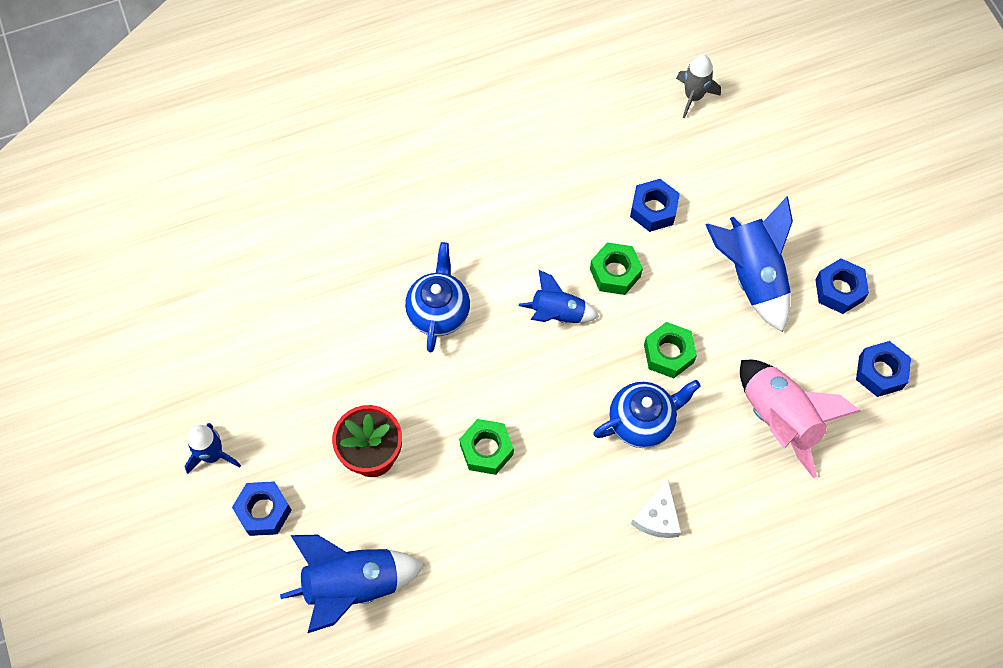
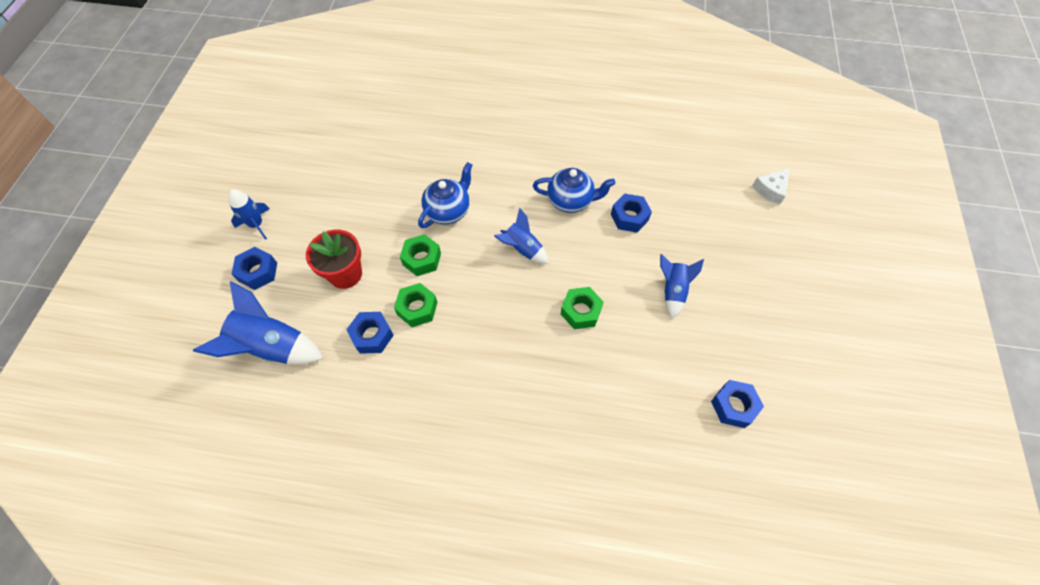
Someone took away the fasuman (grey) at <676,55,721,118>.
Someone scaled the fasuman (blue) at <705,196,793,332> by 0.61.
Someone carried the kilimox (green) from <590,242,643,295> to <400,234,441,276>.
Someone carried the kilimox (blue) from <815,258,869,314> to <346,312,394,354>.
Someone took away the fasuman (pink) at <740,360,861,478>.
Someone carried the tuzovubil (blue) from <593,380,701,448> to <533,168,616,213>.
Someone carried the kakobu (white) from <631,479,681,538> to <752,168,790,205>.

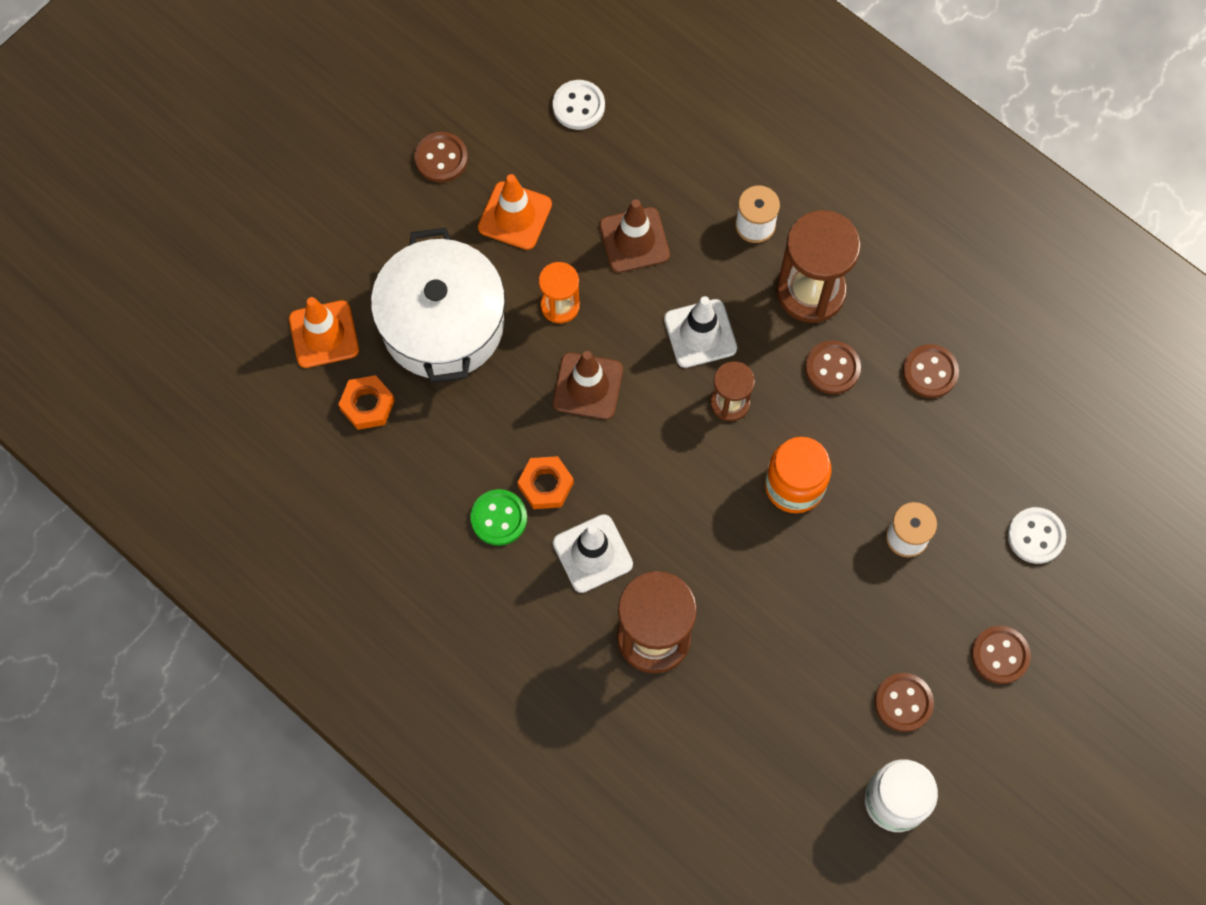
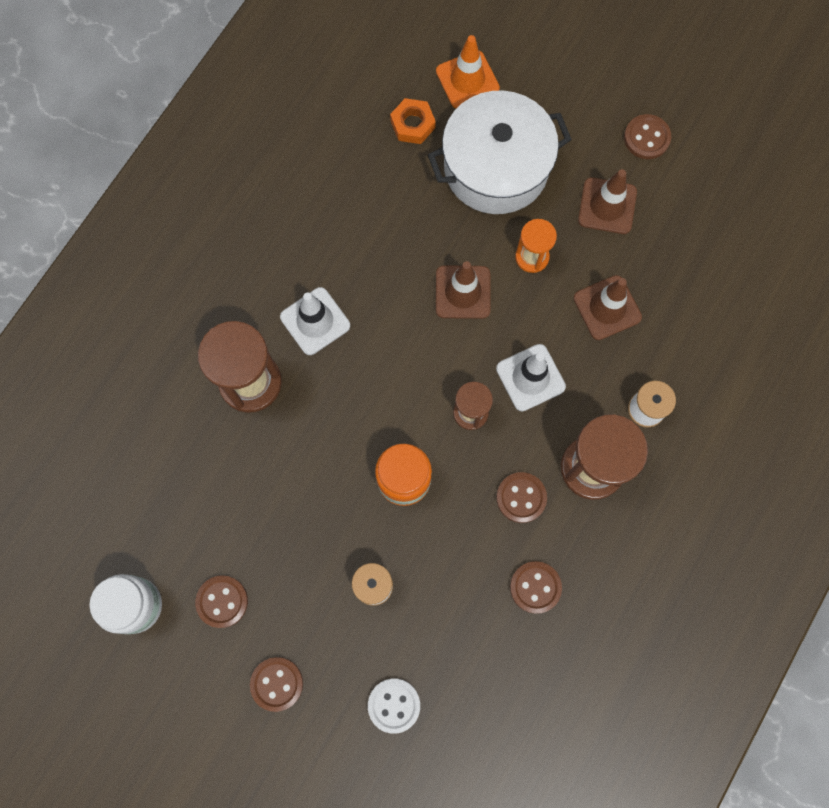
Someone took away the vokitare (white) at <553,80,605,130>.
Someone repainted the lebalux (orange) at <478,174,552,250>, which became the lebalux (brown) at <578,169,637,234>.
Someone took away the kilimox (orange) at <518,456,574,509>.
Someone took away the vokitare (green) at <470,489,527,546>.

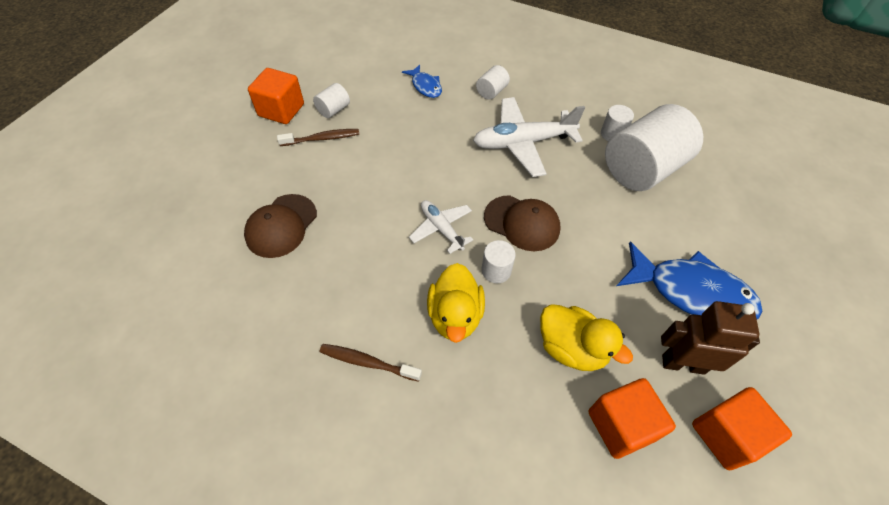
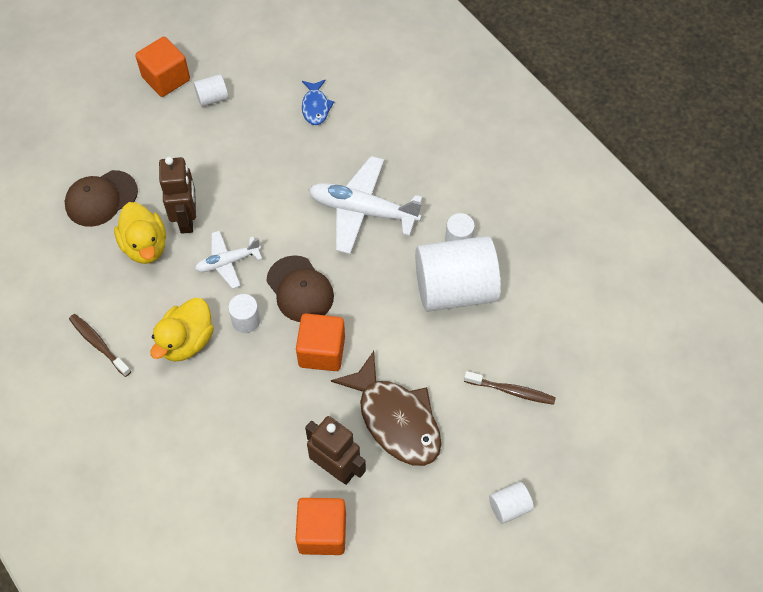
Someone carried the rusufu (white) from <476,65,510,100> to <489,482,534,524>.
Someone carried the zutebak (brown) from <277,129,359,146> to <464,371,556,405>.
Someone rotated the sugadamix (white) at <409,200,473,254> by 105 degrees counterclockwise.
Someone repainted the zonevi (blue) at <617,242,762,319>, which became the zonevi (brown) at <331,351,442,466>.
Someone carried the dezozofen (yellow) from <540,304,633,371> to <114,202,166,264>.
Someone carried the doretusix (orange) from <588,378,676,459> to <296,313,345,371>.
Someone put down the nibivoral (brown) at <159,157,196,234>.

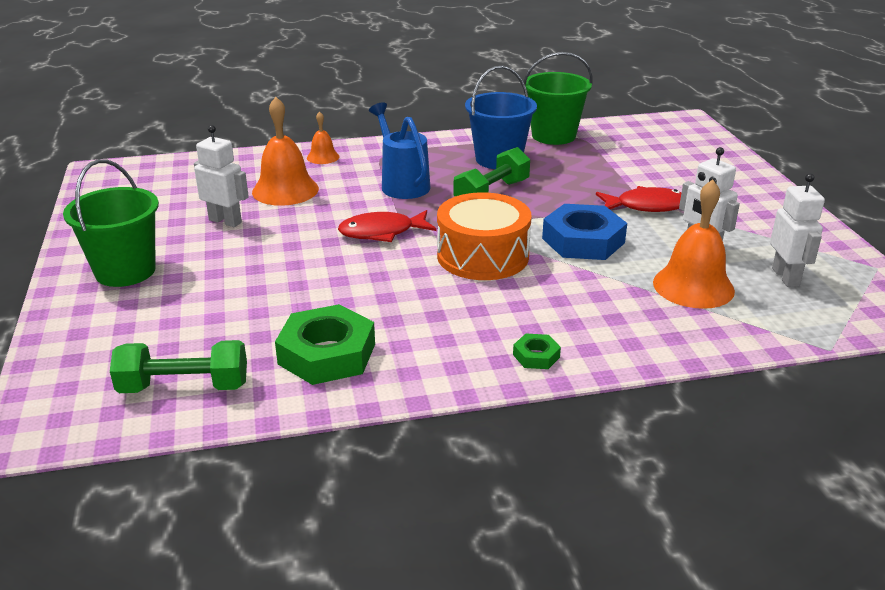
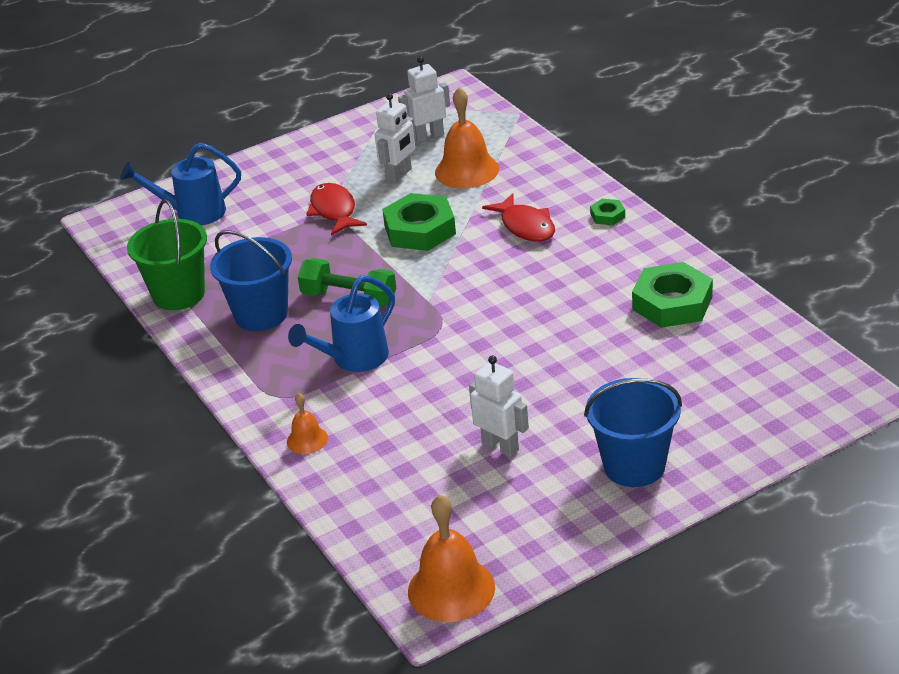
Someone carried the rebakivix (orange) from <252,97,319,206> to <408,495,495,622>.
Someone rotated the nibivoral (white) at <194,125,249,227> by 120 degrees clockwise.
Someone repainted the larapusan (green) at <63,159,159,287>, which became the larapusan (blue) at <584,378,682,487>.
Someone took away the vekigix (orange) at <437,192,532,280>.
Someone repainted the kilimox (blue) at <542,204,627,260>, which became the kilimox (green) at <382,193,456,251>.
Someone carried the zonevi (red) from <338,210,436,242> to <482,193,555,242>.
Someone took away the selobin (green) at <110,340,247,393>.
Someone put down the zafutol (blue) at <120,143,241,225>.

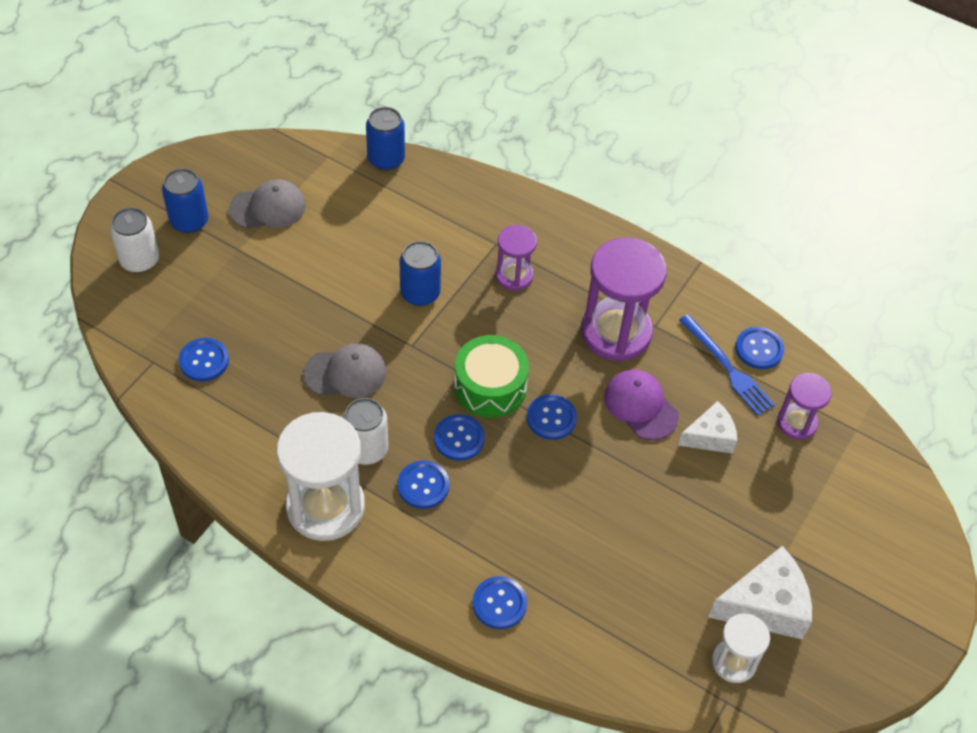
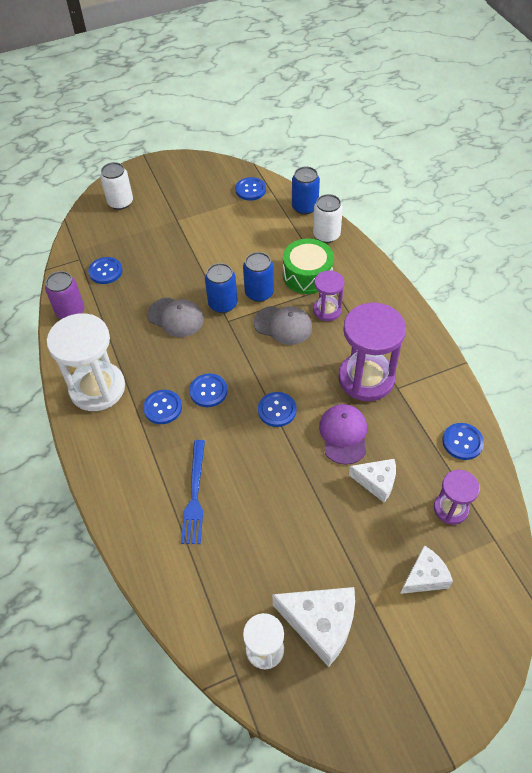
Someone carried the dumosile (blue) from <162,168,209,233> to <205,263,238,313>.
Someone carried the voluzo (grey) from <229,179,306,229> to <254,306,312,345>.
Someone carried the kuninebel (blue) from <679,314,775,416> to <181,440,205,544>.
Someone carried the vekigix (green) from <454,335,529,418> to <283,238,334,294>.
Someone carried the dumosile (white) from <343,398,388,465> to <313,194,343,243>.
Someone carried the vokitare (blue) from <472,576,527,629> to <235,177,266,201>.
Someone put down the dumosile (purple) at <45,271,84,319>.
Someone put down the kakobu (white) at <400,545,453,594>.

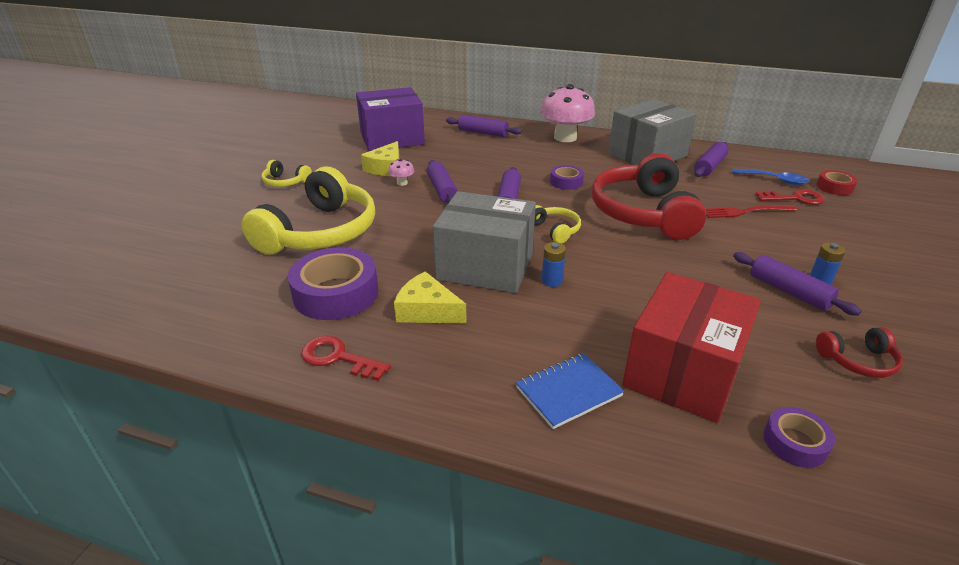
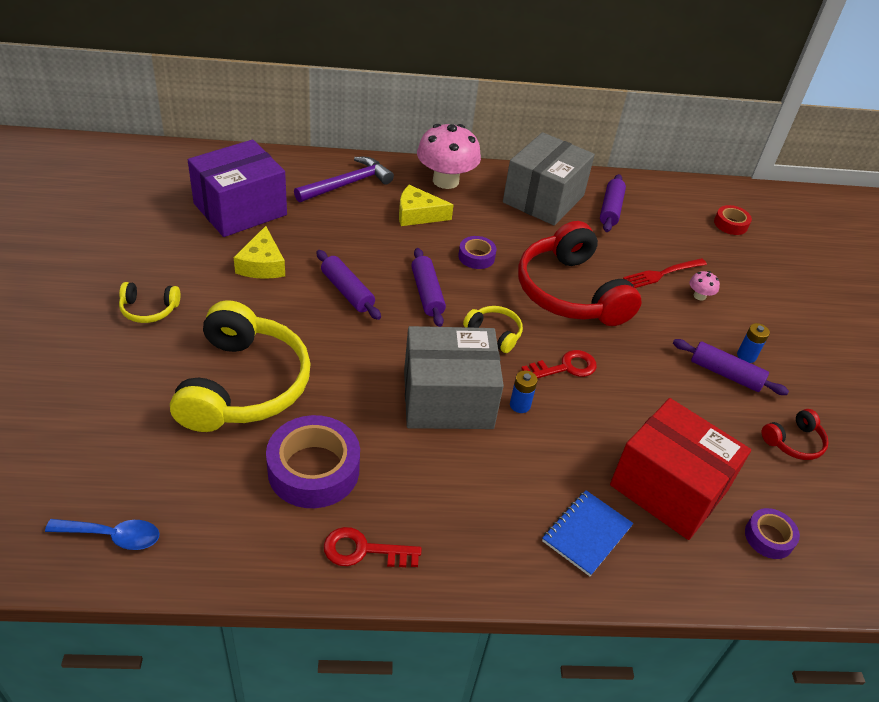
Someone swapped the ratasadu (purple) at <446,115,522,137> for the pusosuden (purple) at <294,157,394,202>.
Someone carried the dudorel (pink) from <388,159,414,186> to <689,271,720,300>.
Someone carried the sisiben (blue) from <732,169,809,185> to <45,519,160,550>.
Someone carried the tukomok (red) from <755,189,825,205> to <521,350,597,378>.
Someone carried the kakobu (yellow) from <394,271,467,324> to <399,185,454,226>.
Someone rotated the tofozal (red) at <622,272,761,423> by 60 degrees counterclockwise.

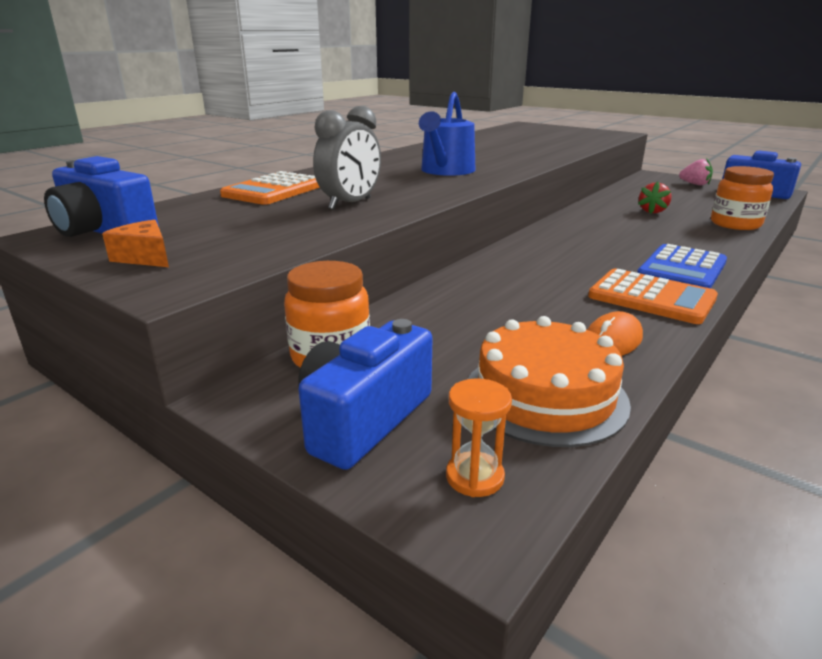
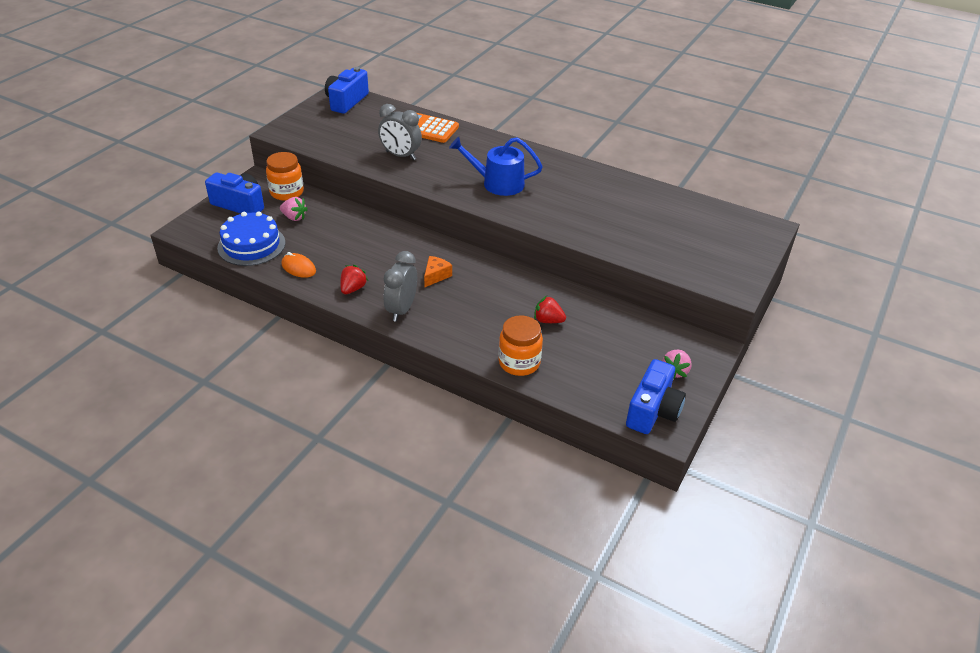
Someone carried the kakobu (orange) from <102,220,169,267> to <424,256,452,287>.
Someone swapped the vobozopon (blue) at <637,244,727,288> for the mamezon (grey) at <384,251,417,322>.
Someone swapped the vobozopon (orange) at <588,268,718,324> for the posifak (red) at <340,265,368,294>.
Someone repainted the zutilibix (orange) at <468,316,631,447>, which became the zutilibix (blue) at <217,211,285,266>.
Someone took away the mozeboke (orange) at <446,378,512,497>.
Someone put down the posifak (pink) at <280,197,308,221>.

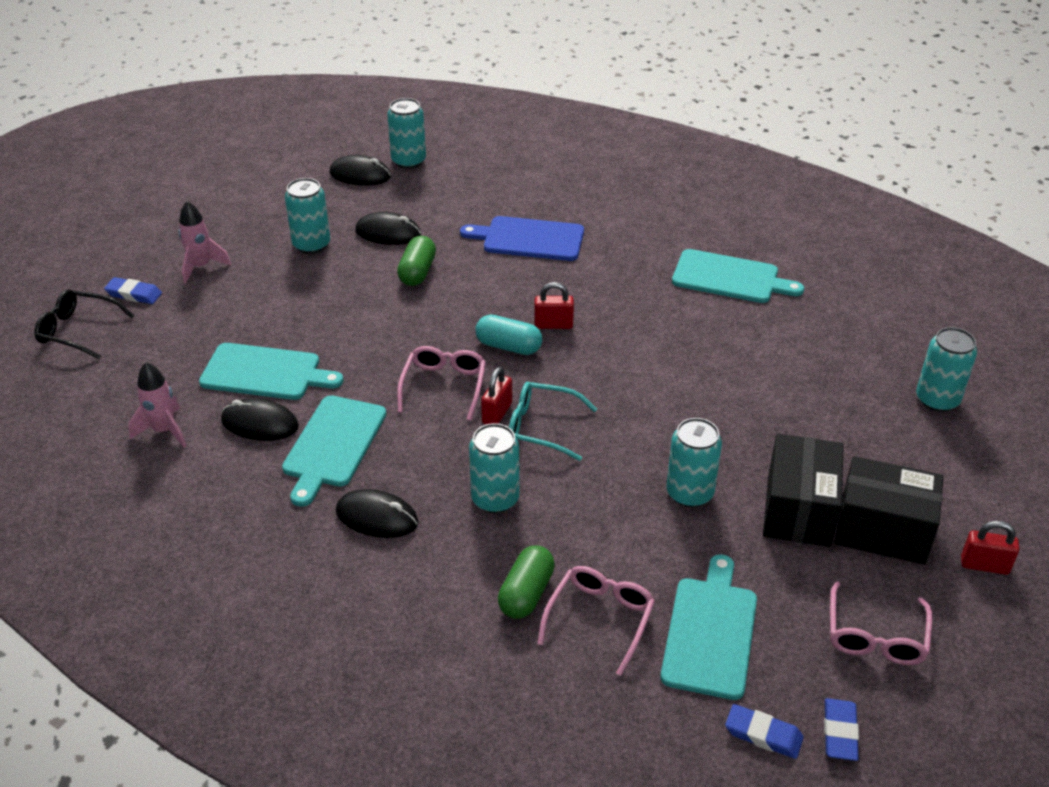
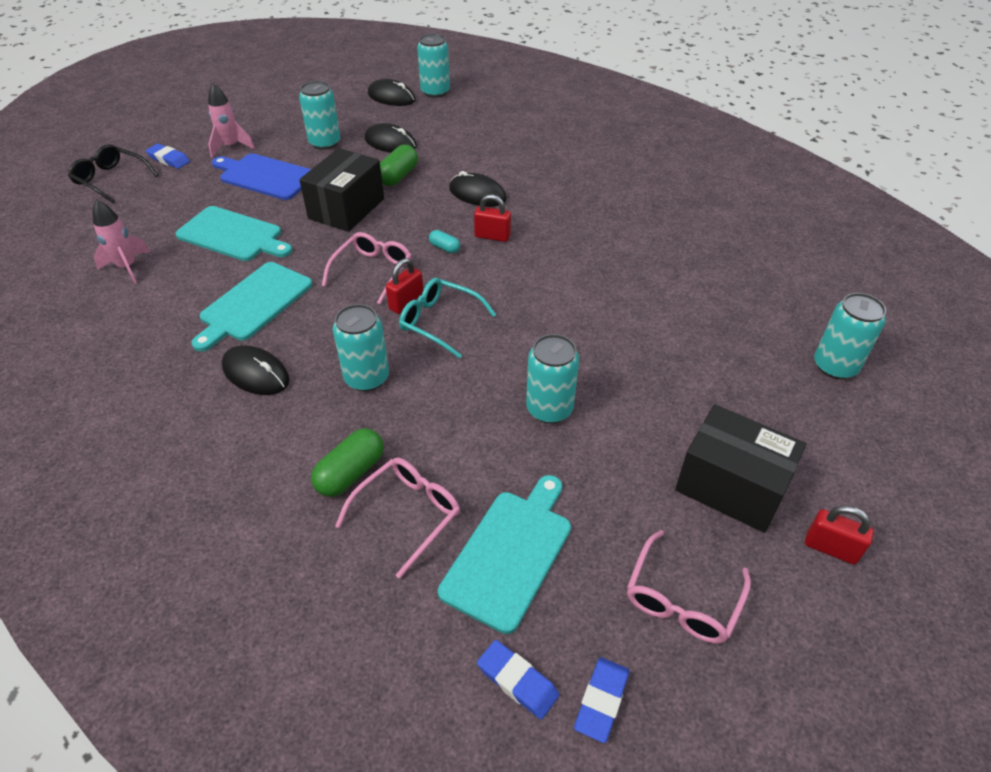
Someone carried the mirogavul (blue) from <460,216,584,261> to <212,153,311,200>.
Someone took away the mirogavul (turquoise) at <672,249,804,303>.
Someone scaled the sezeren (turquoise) at <475,315,542,355> by 0.56.
Someone carried the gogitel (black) from <221,398,299,441> to <449,171,507,207>.
Someone carried the tofozal (black) from <763,434,844,547> to <299,148,384,232>.

